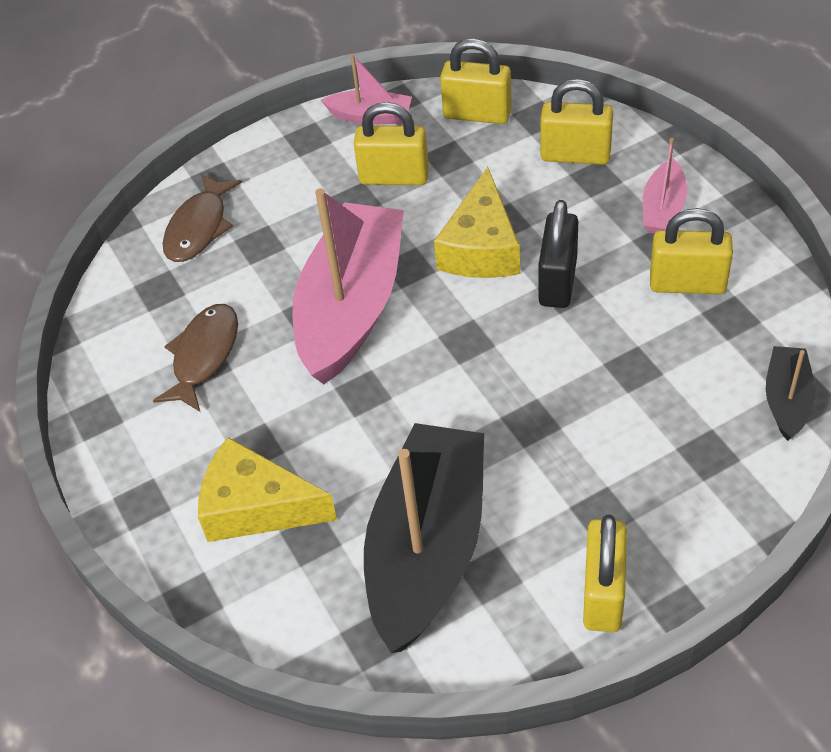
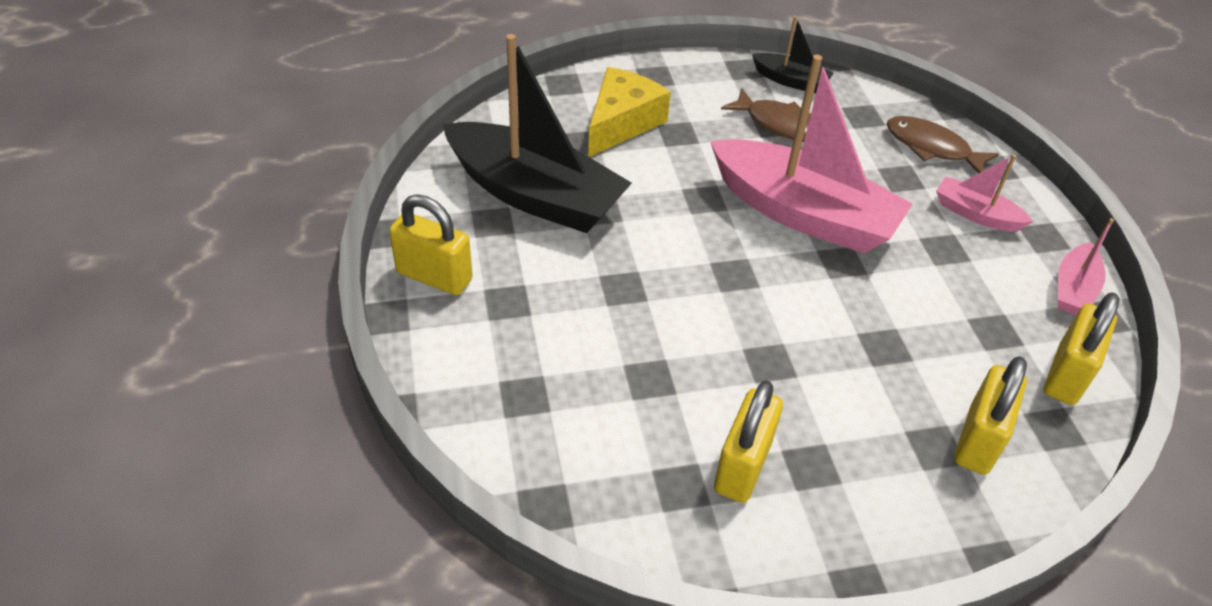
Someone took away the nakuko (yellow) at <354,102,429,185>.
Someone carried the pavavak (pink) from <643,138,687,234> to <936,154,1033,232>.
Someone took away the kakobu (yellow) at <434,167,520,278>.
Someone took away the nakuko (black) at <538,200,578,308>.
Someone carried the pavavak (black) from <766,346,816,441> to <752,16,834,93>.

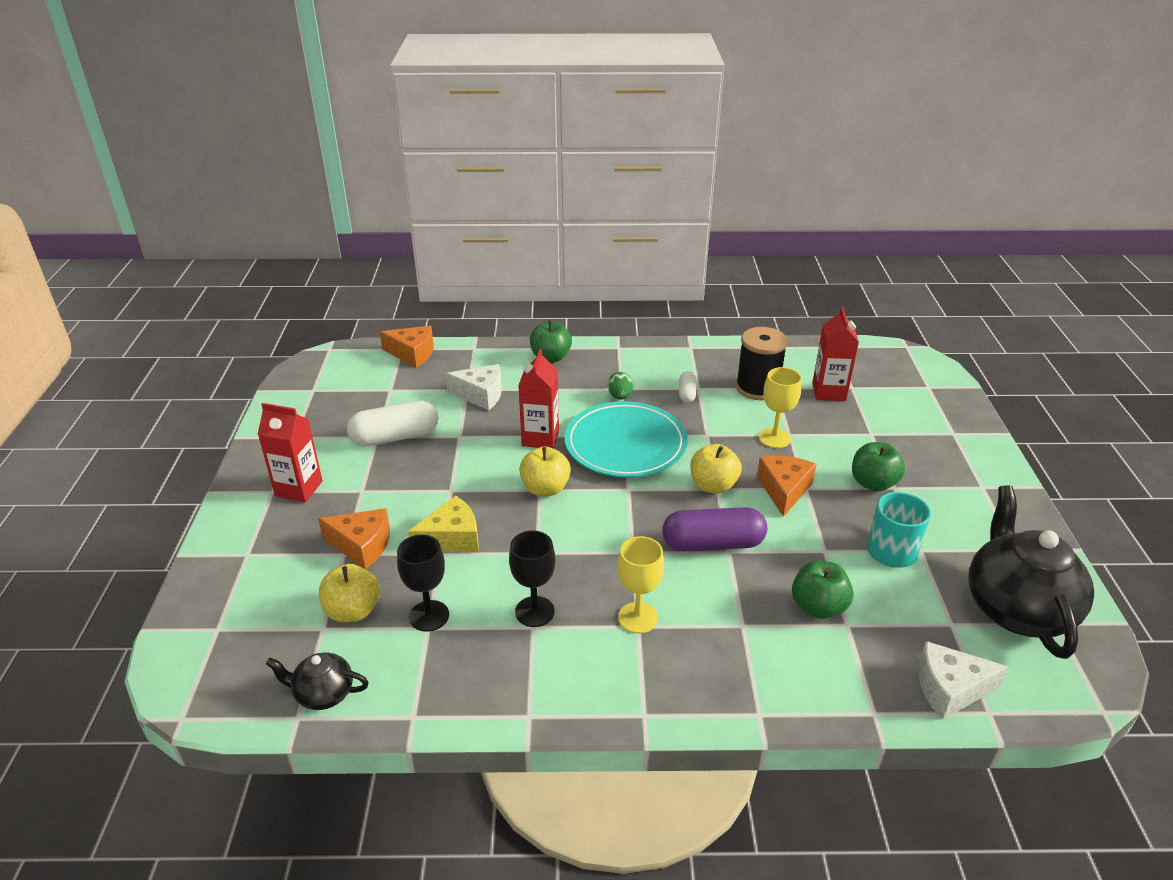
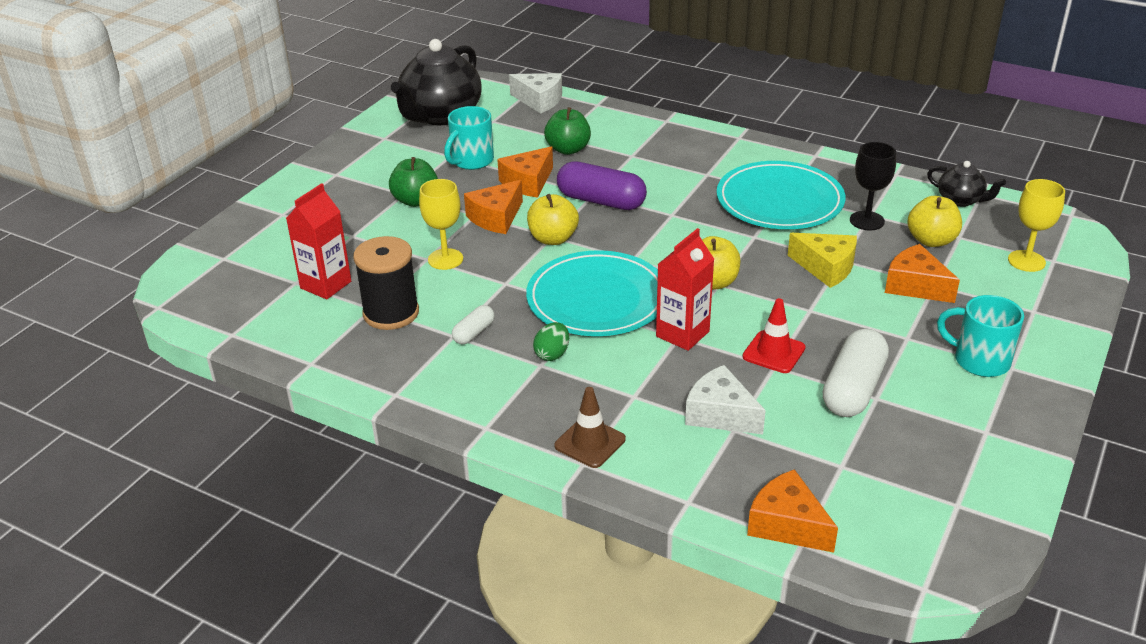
Someone swapped the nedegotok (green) at <530,320,572,363> for the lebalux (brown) at <555,387,626,468>.
Someone rotated the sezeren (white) at <347,401,439,446> by 75 degrees counterclockwise.
Someone swapped the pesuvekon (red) at <257,403,322,503> for the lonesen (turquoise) at <937,295,1024,377>.
Someone rotated the kakobu (yellow) at <408,496,478,552> by 150 degrees counterclockwise.
Someone swapped the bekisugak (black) at <509,530,555,627> for the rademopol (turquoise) at <717,161,846,229>.
Someone carried the bekisugak (yellow) from <617,536,664,634> to <1008,179,1065,272>.
Someone put down the kakobu (orange) at <497,146,553,198>.
Someone put down the lebalux (red) at <742,298,806,373>.

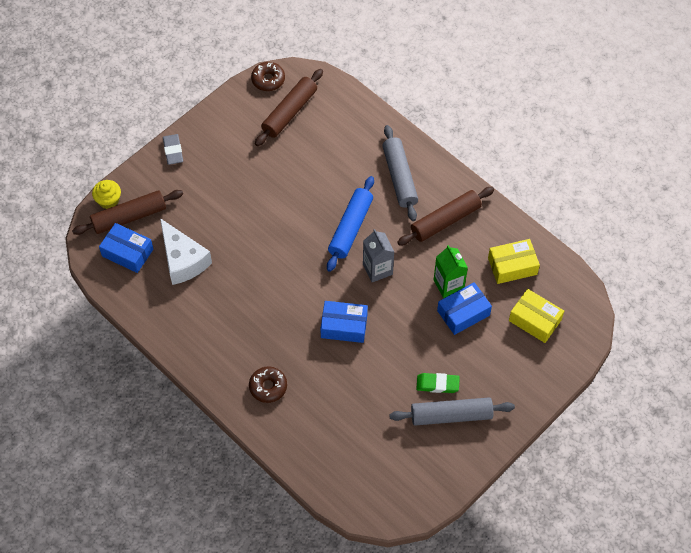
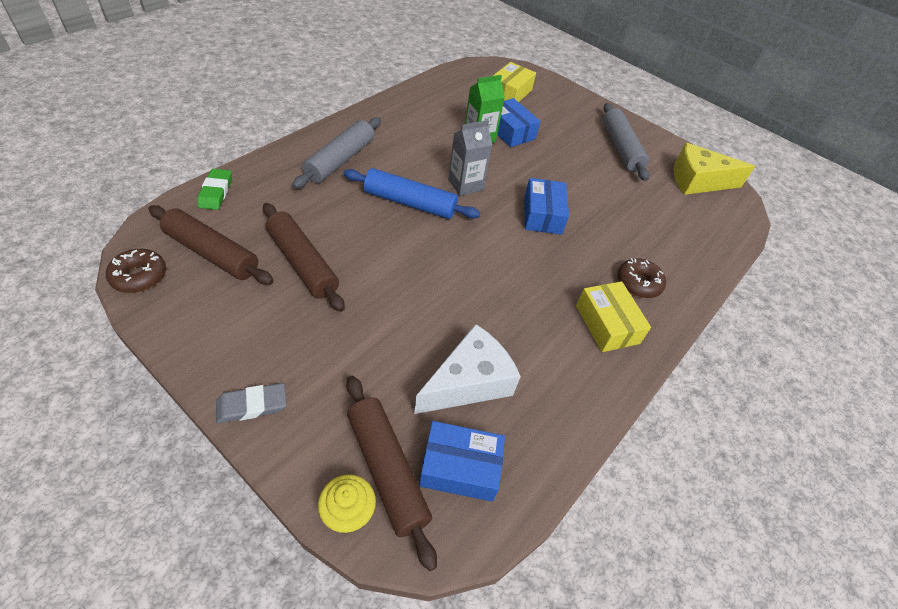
Someone rotated the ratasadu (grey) at <382,125,418,221> by 45 degrees counterclockwise.
Someone carried the ratasadu (brown) from <397,187,494,246> to <263,203,345,312>.
Someone rotated the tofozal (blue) at <99,223,153,273> by 75 degrees clockwise.
Someone carried the tofozal (yellow) from <488,239,540,284> to <576,281,651,352>.
Someone carried the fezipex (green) from <416,373,460,393> to <197,169,232,210>.
Someone put down the kakobu (yellow) at <673,143,756,195>.

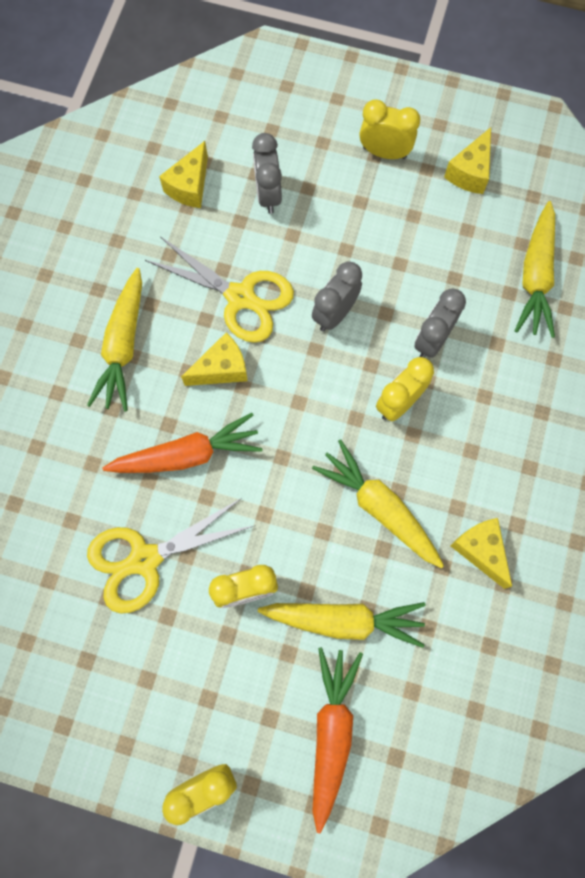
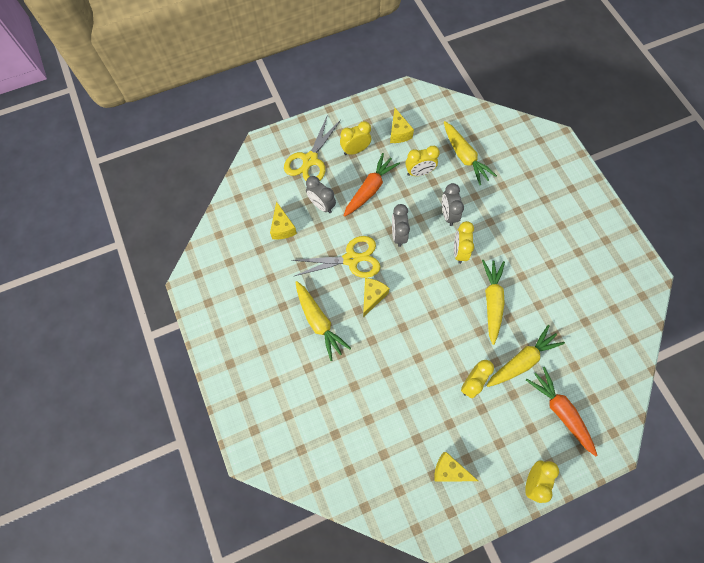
Someone carried the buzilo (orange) from <103,413,263,473> to <344,153,400,217>.
Someone rotated the buzilo (yellow) at <312,439,444,568> by 90 degrees clockwise.
Someone carried the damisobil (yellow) from <87,498,253,613> to <284,117,341,181>.
Someone carried the kakobu (yellow) from <451,518,512,589> to <434,452,478,482>.
Someone put down the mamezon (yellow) at <405,146,440,176>.

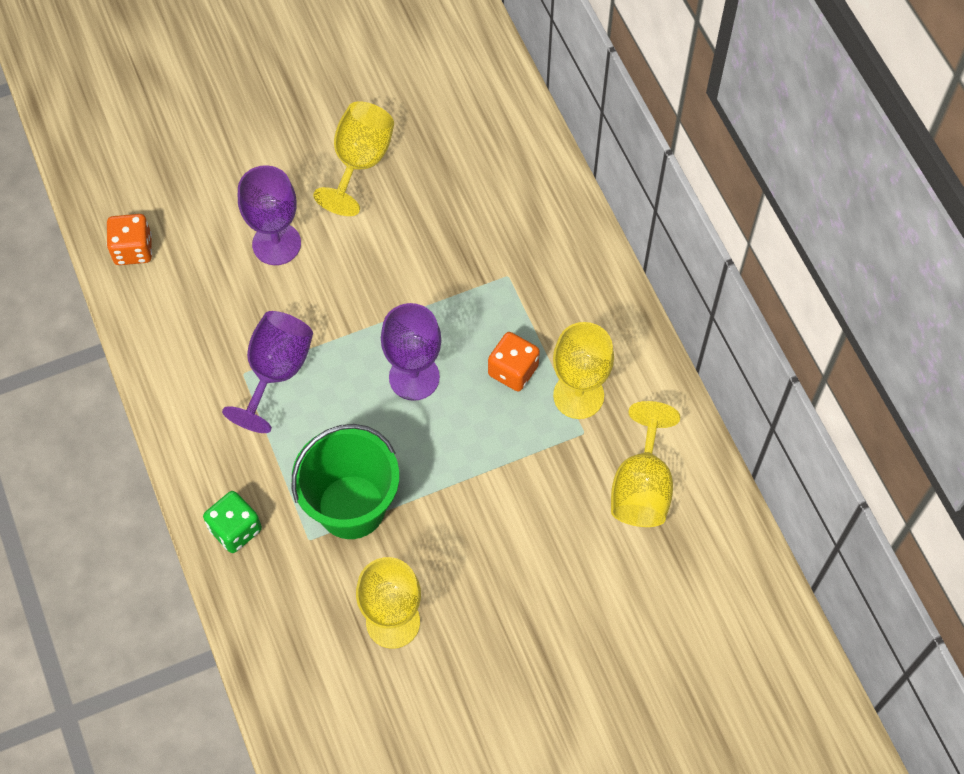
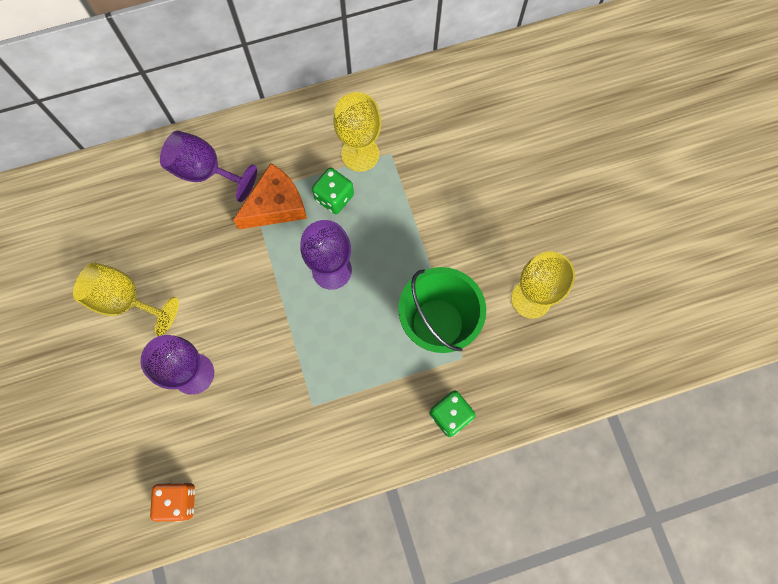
Someone carried the bekisugak (purple) from <222,311,313,433> to <160,131,257,202>.
Someone repainted the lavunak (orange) at <488,332,540,391>, which became the lavunak (green) at <312,168,354,214>.
Someone took away the bekisugak (yellow) at <611,401,680,527>.
Someone put down the kakobu (orange) at <233,163,307,229>.

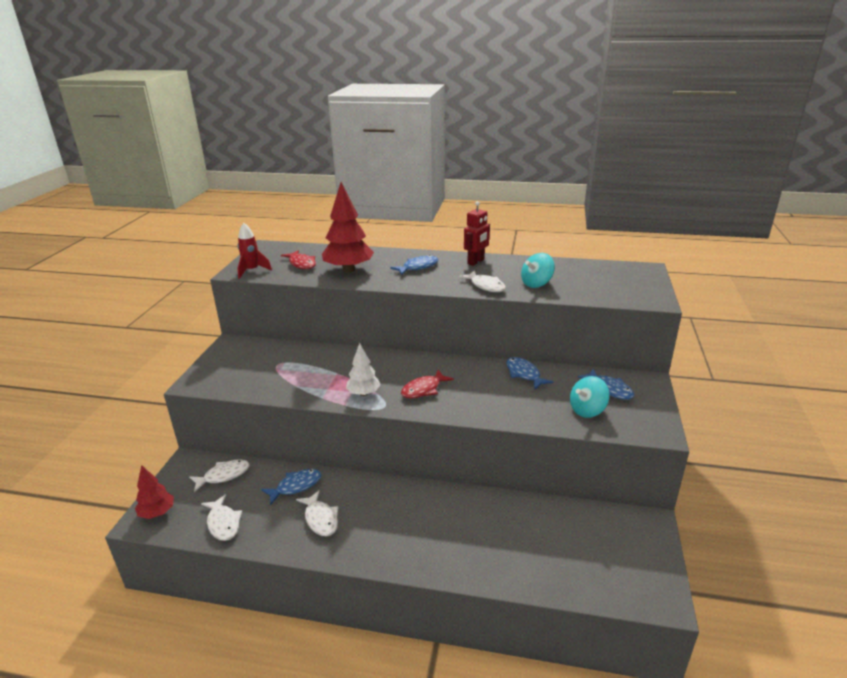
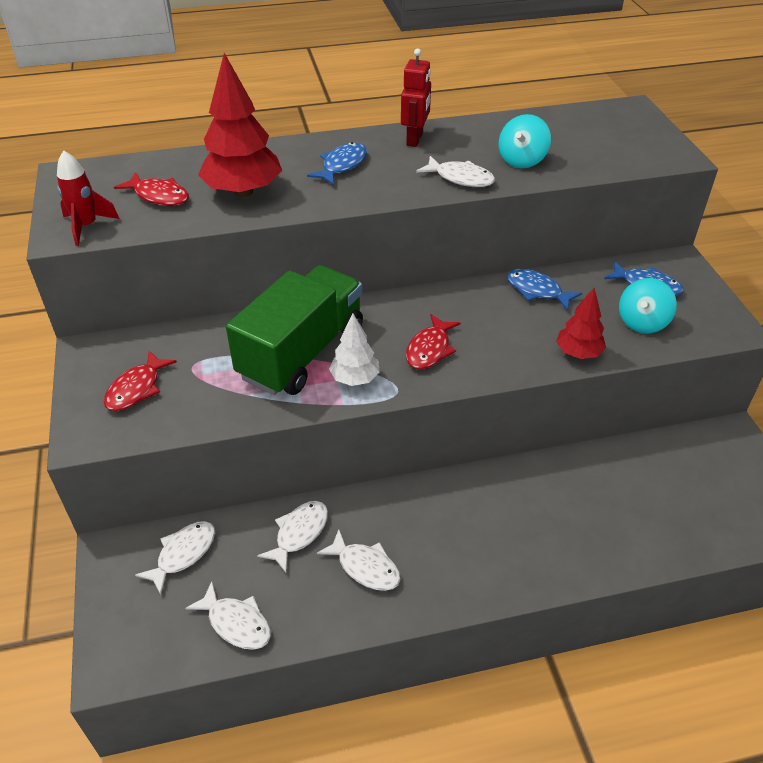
Someone carried the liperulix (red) from <135,465,174,519> to <556,288,606,359>.
Someone repainted the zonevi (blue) at <261,469,321,505>, which became the zonevi (white) at <257,501,328,573>.
Someone put down the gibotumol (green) at <226,265,363,395>.
Someone put down the zonevi (red) at <104,351,177,411>.

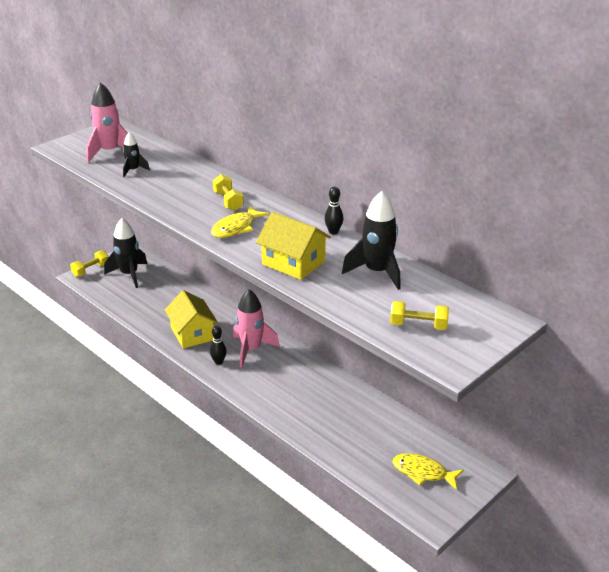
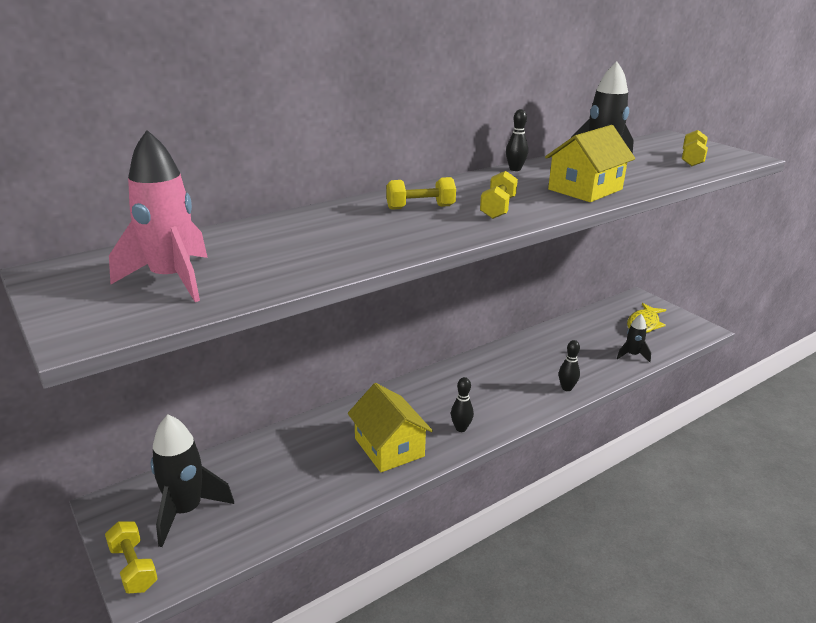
Someone carried the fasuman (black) from <123,132,150,177> to <617,314,651,362>.
Someone swapped the zonevi (yellow) at <211,205,269,238> for the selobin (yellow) at <480,171,518,219>.
Someone took away the fasuman (pink) at <233,289,280,367>.
Someone rotated the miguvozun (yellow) at <165,290,218,348> by 75 degrees clockwise.
Someone put down the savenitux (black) at <559,340,580,391>.

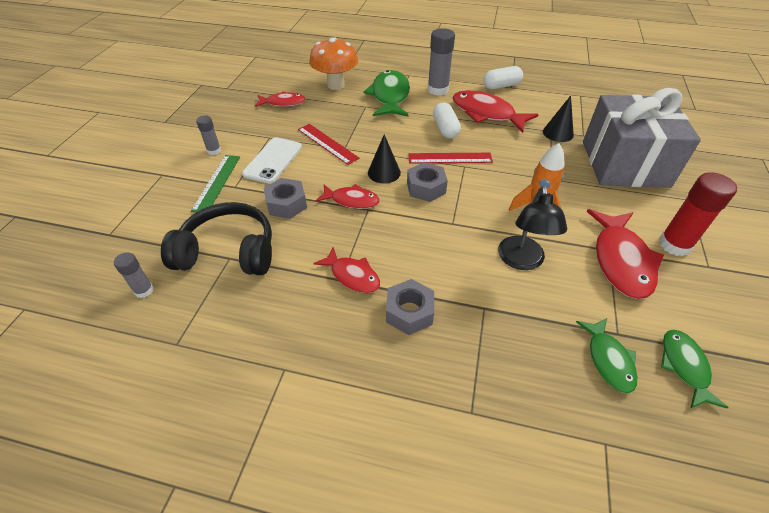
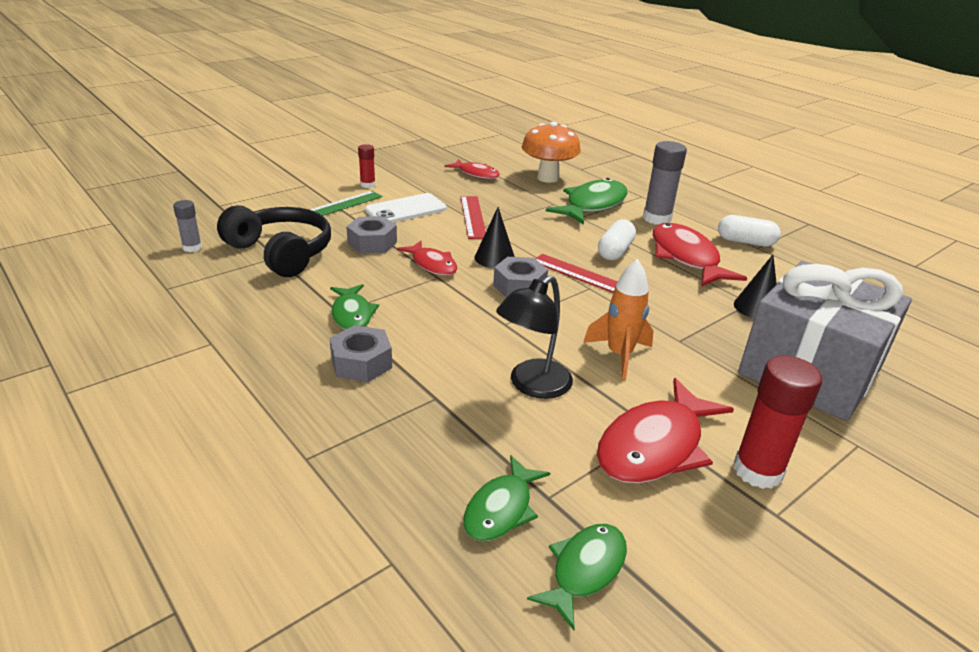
Someone repainted the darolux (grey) at <196,115,221,155>, which became the darolux (red) at <358,144,375,188>.
Someone repainted the zonevi (red) at <313,247,380,293>, which became the zonevi (green) at <330,284,379,330>.

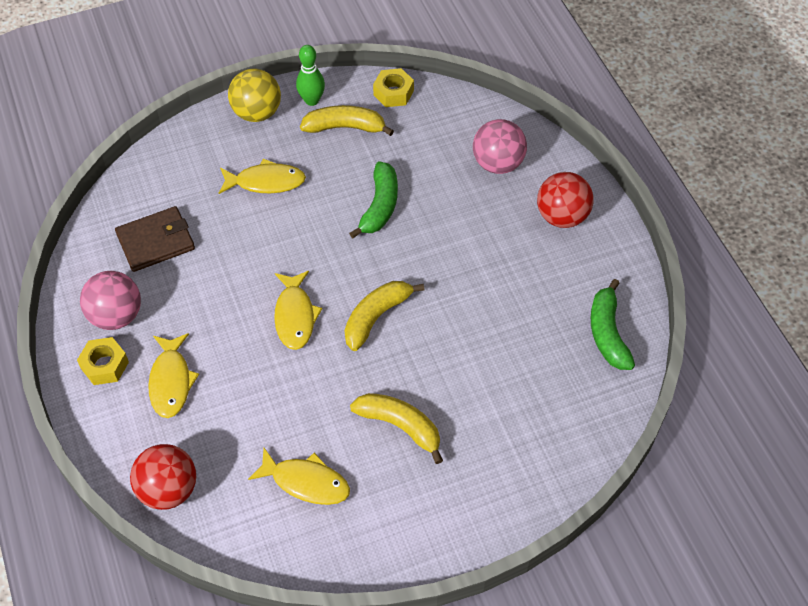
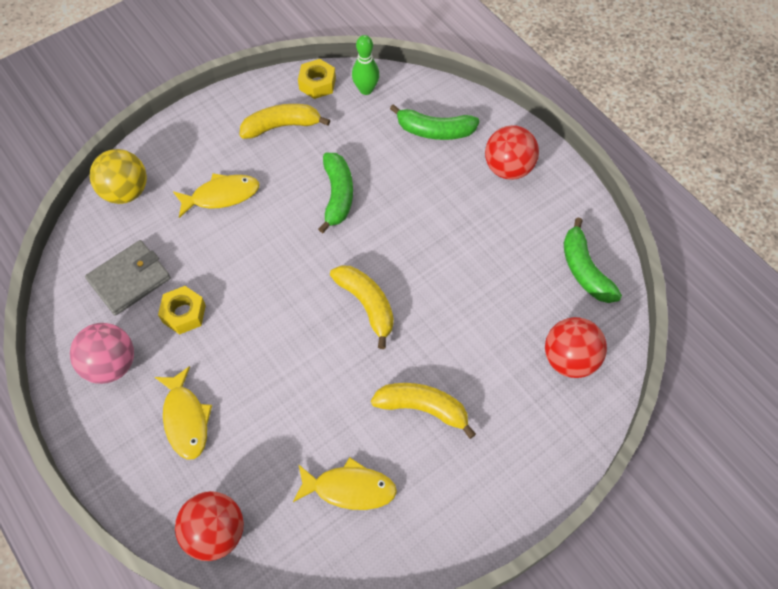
Someone carried the savenitux (green) from <296,45,325,106> to <352,35,380,95>.
Someone carried the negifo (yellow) from <228,69,281,122> to <90,149,147,204>.
Someone swapped the negifo (pink) at <473,119,527,174> for the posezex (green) at <390,104,480,140>.
Someone repainted the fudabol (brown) at <115,206,195,272>, which became the fudabol (grey) at <85,240,171,316>.
Someone took away the zonevi (yellow) at <274,271,322,350>.
Someone rotated the posezex (yellow) at <345,281,424,351> by 120 degrees clockwise.
Someone carried the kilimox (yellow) from <77,337,129,385> to <158,286,206,335>.
Someone put down the negifo (red) at <545,317,607,378>.

